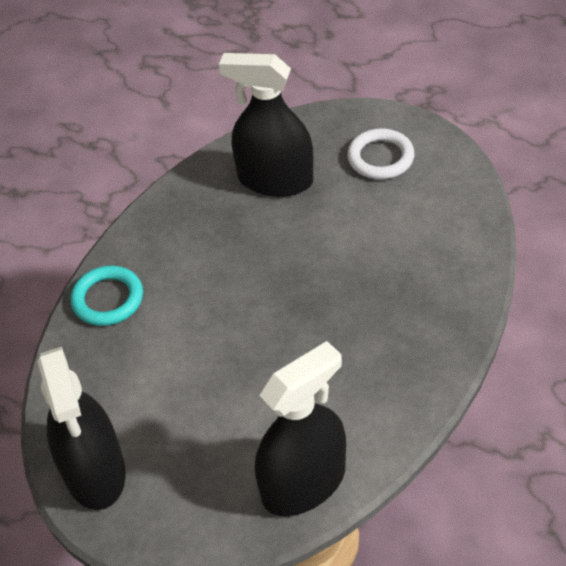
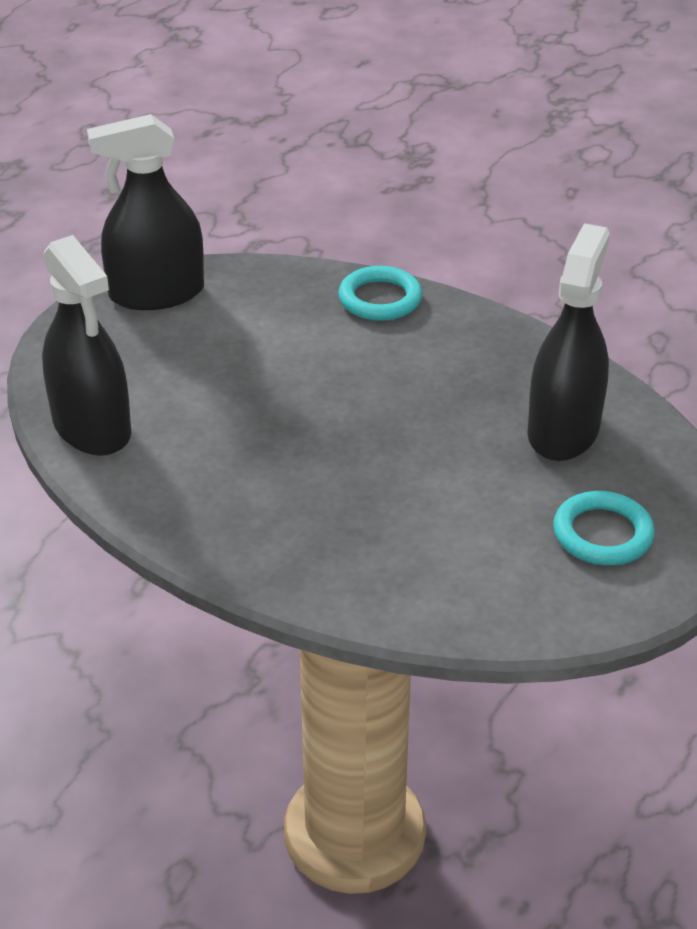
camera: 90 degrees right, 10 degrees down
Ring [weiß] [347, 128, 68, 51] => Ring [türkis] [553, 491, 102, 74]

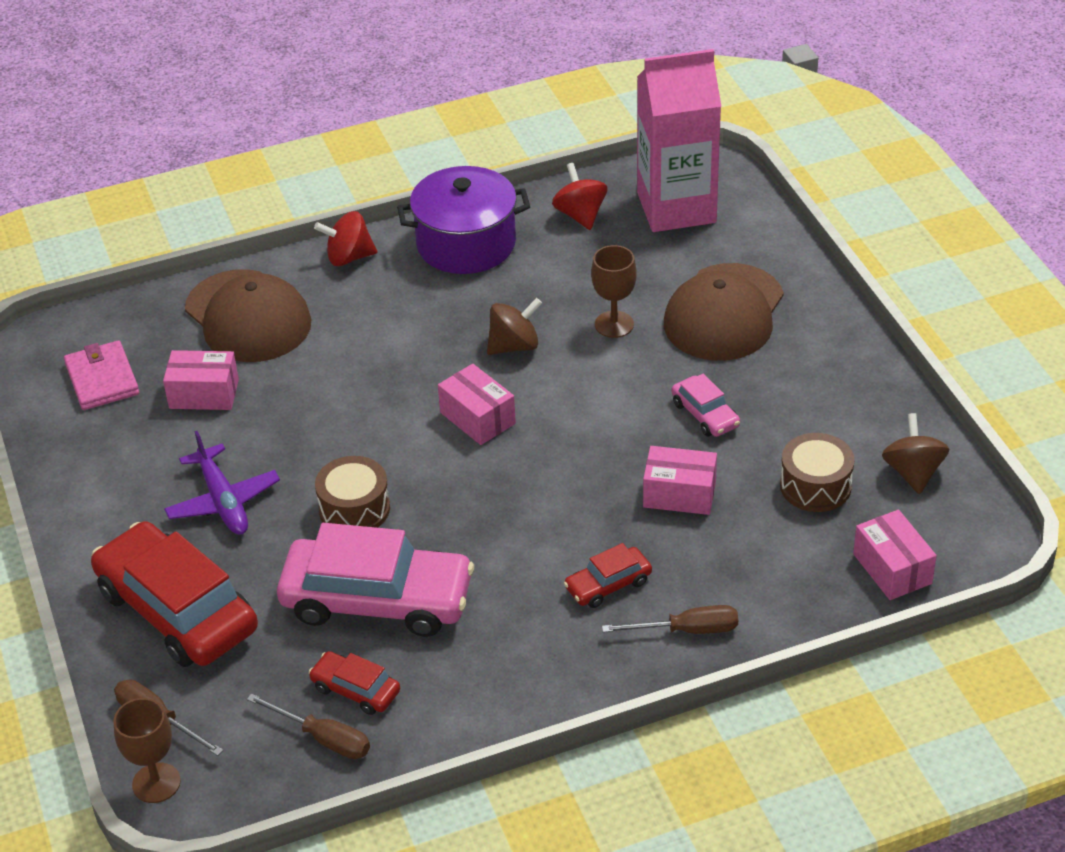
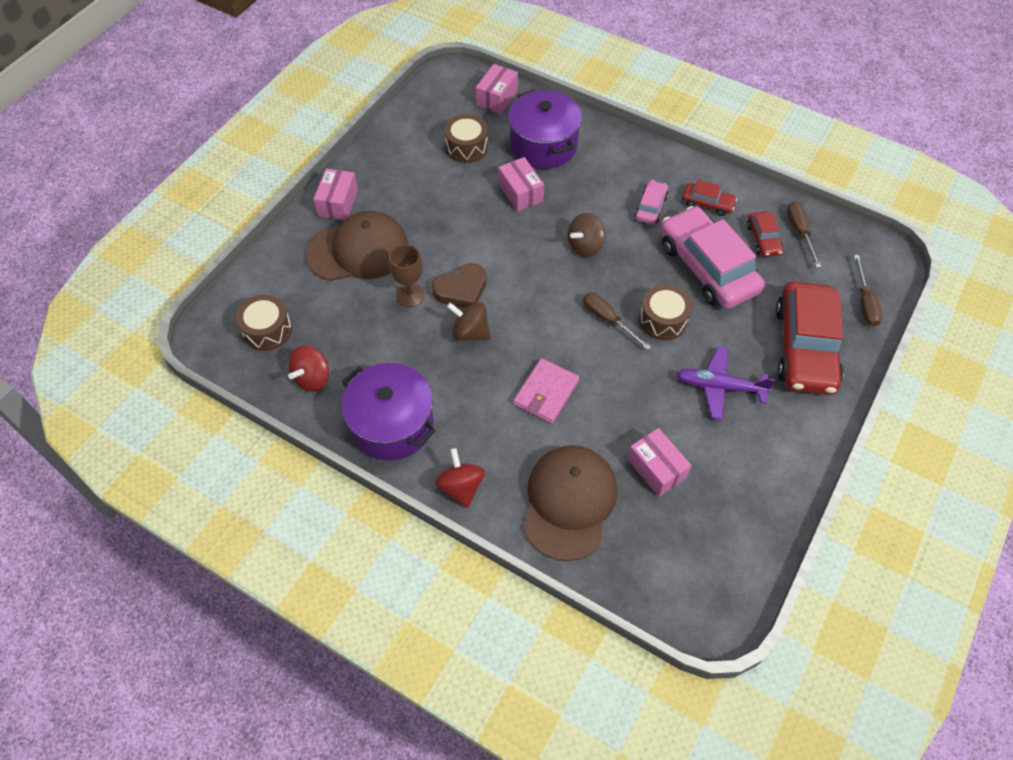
camera: 130 degrees left, 15 degrees up
Geldbörse [rosa] [64, 340, 75, 70] => Geldbörse [rosa] [513, 358, 67, 66], relocated
Kelch [braun] [114, 698, 67, 105] => nothing
Flugzeug [lila] [164, 431, 116, 104] => Flugzeug [lila] [676, 347, 100, 73], 105 degrees counterclockwise
Kreisel [rot] [314, 211, 63, 55] => Kreisel [rot] [435, 448, 50, 60], 150 degrees counterclockwise
Schachtel [rosa] [438, 364, 78, 81] => Schachtel [rosa] [313, 168, 45, 53], relocated
Auto [rot] [564, 543, 88, 65] => Auto [rot] [682, 180, 55, 36], relocated
Schraubenzieher [braun] [602, 605, 136, 29] => Schraubenzieher [braun] [583, 292, 68, 58], relocated
Getränkekarton [rosa] [637, 49, 84, 183] => Trommel [braun] [236, 295, 56, 56]
Auto [rosa] [672, 374, 68, 63] => Auto [rosa] [635, 180, 33, 44], relocated
Kreisel [braun] [882, 413, 67, 81] => Kreisel [braun] [568, 213, 38, 44], relocated
nothing => Herz [braun] [432, 263, 55, 45]
nothing => Kochtopf [lila] [508, 90, 74, 79]

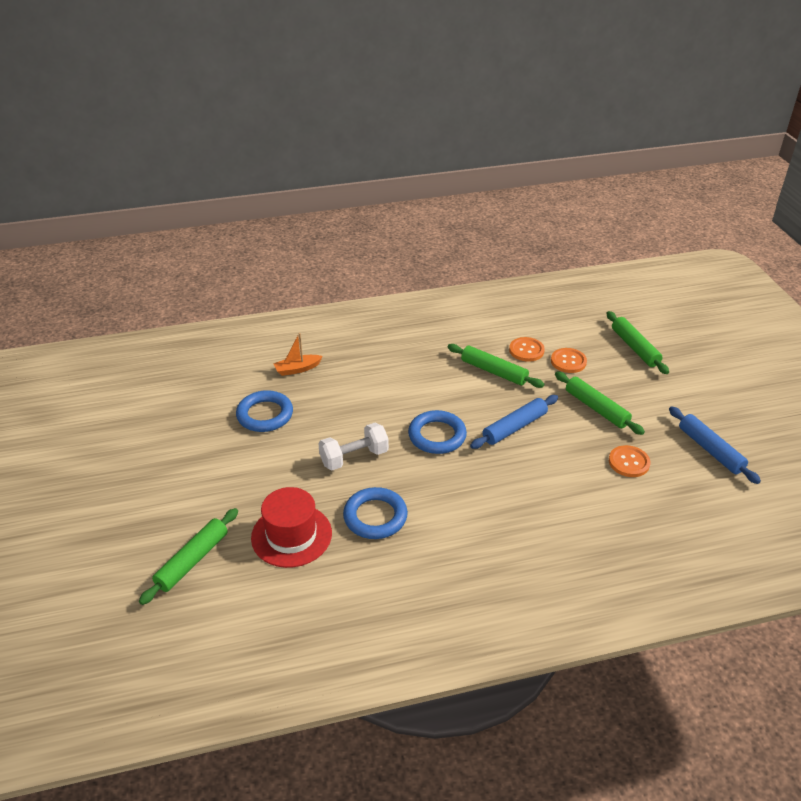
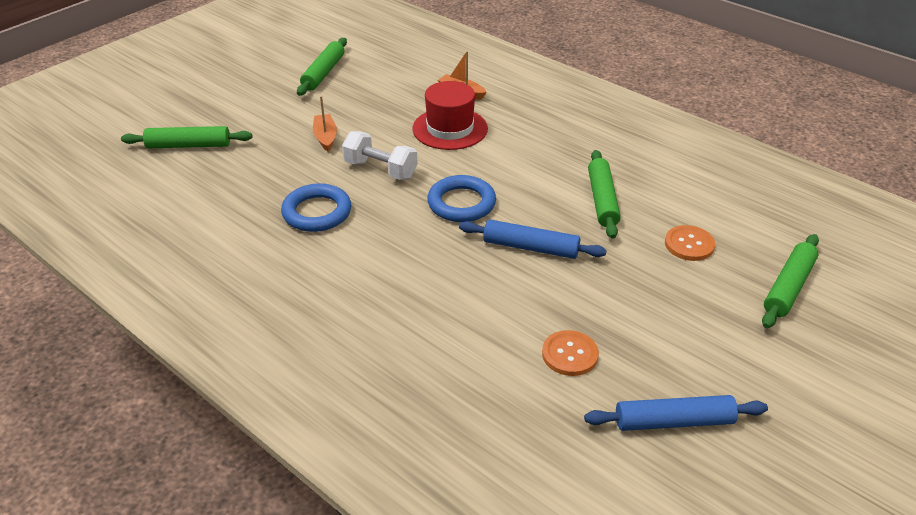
camera: 55 degrees right, 0 degrees up
Ring [blau] [236, 390, 57, 42] => nothing
Hut [rot] [251, 487, 81, 81] => Hut [rot] [413, 81, 75, 69], relocated
Knopf [orange] [509, 337, 36, 25] => nothing
Nudelholz [grün] [555, 371, 90, 64] => Nudelholz [grün] [297, 38, 50, 58], relocated
Nudelholz [blau] [669, 406, 92, 78] => Nudelholz [blau] [584, 395, 184, 36], 60 degrees clockwise
nothing => Boot [orange] [313, 96, 24, 56]

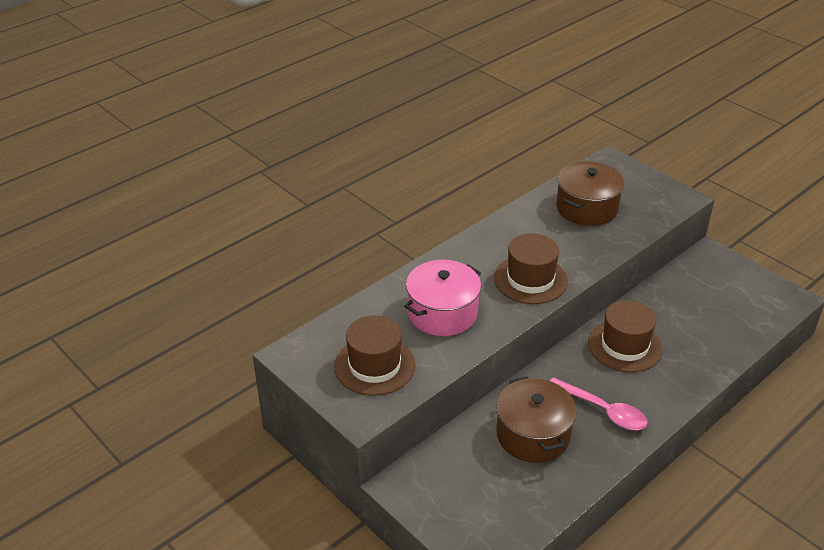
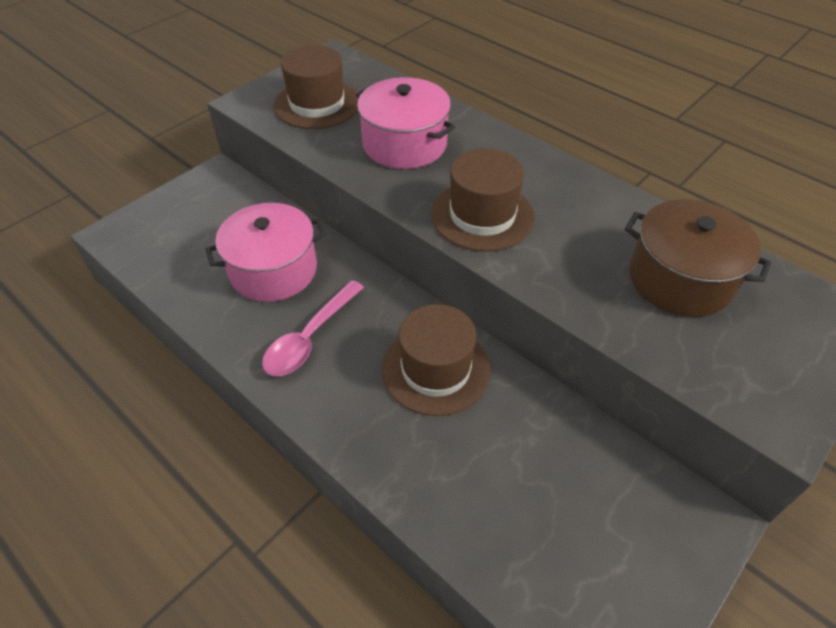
camera: 85 degrees right, 10 degrees up
Kochtopf [braun] [496, 377, 81, 86] => Kochtopf [rosa] [206, 203, 120, 99]

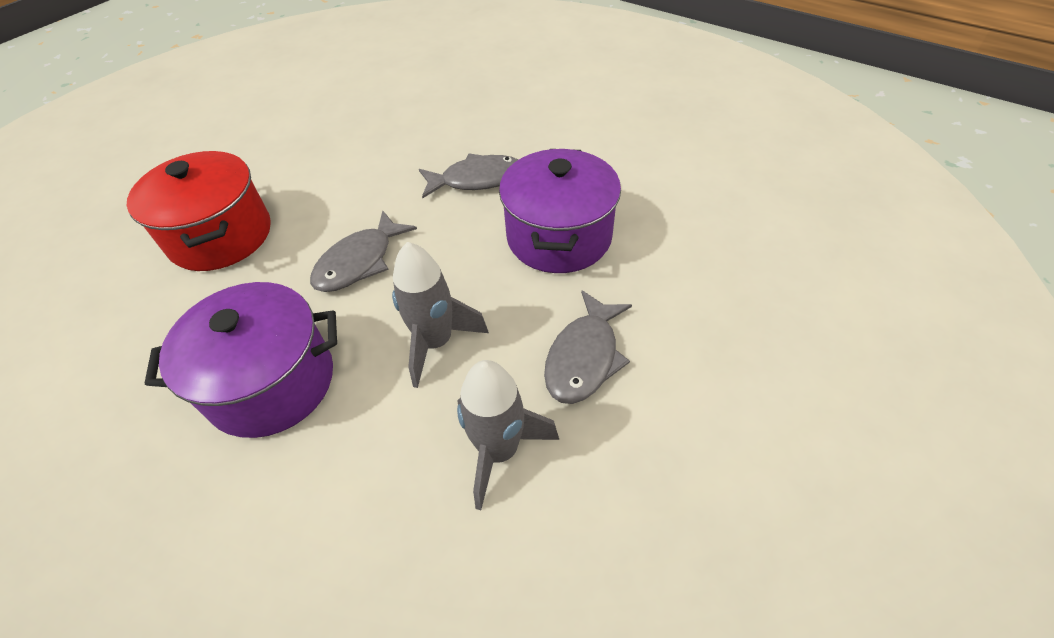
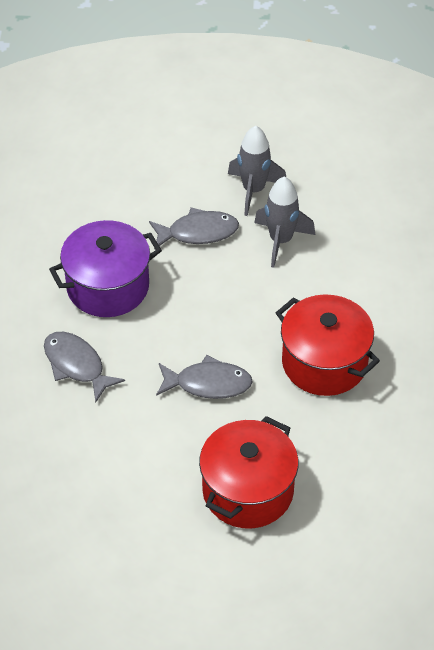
camera: 125 degrees left, 0 degrees up
Kochtopf [lila] [145, 282, 192, 156] => Kochtopf [rot] [276, 294, 104, 102]
Rakete [grau] [392, 242, 97, 146] => Rakete [grau] [228, 126, 58, 90], relocated

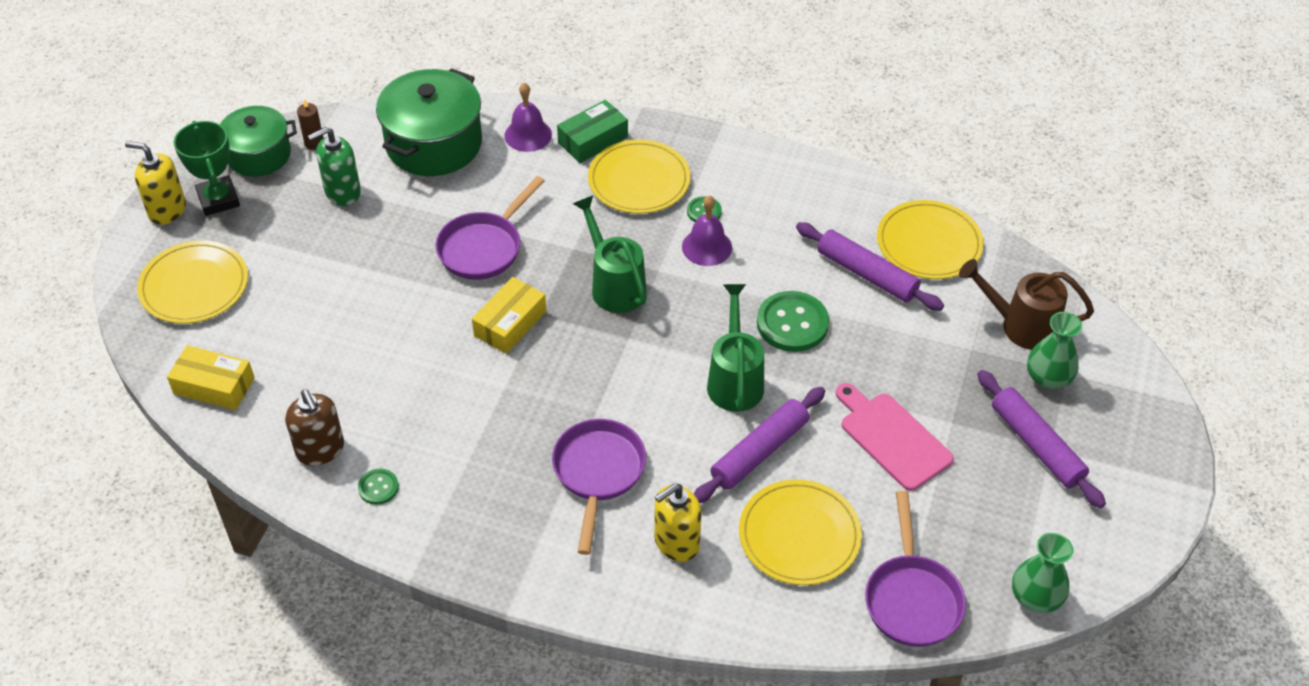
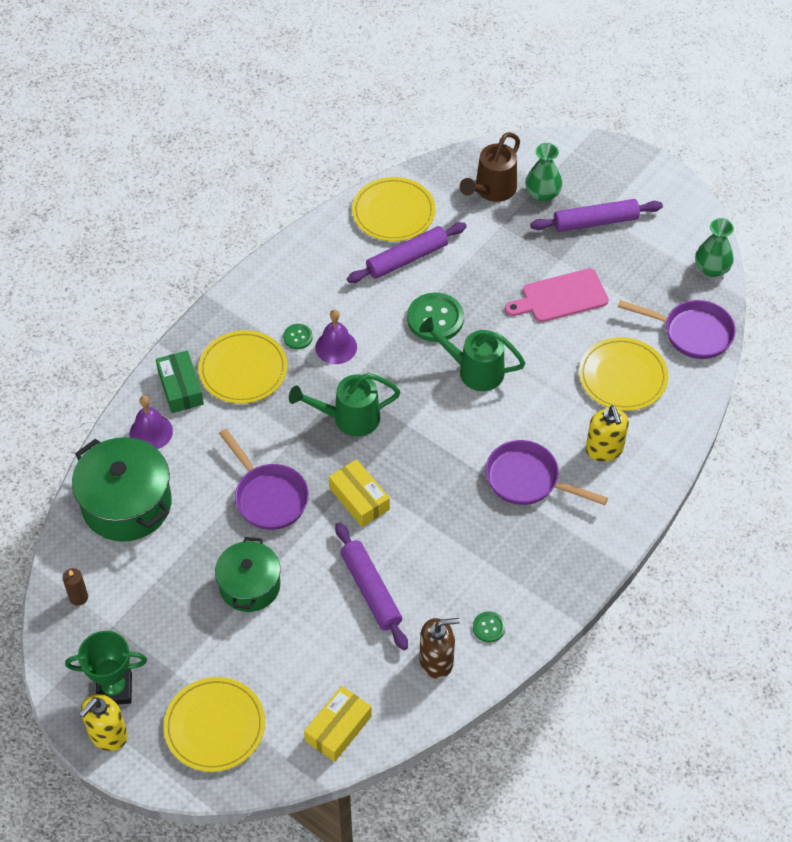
camera: 70 degrees left, 5 degrees up
Kochtopf [grün] [220, 106, 77, 71] => Kochtopf [grün] [215, 537, 66, 75], relocated
Seifenspender [grün] [308, 127, 53, 79] => nothing
Nudelholz [lila] [694, 387, 131, 116] => Nudelholz [lila] [335, 522, 73, 128], relocated

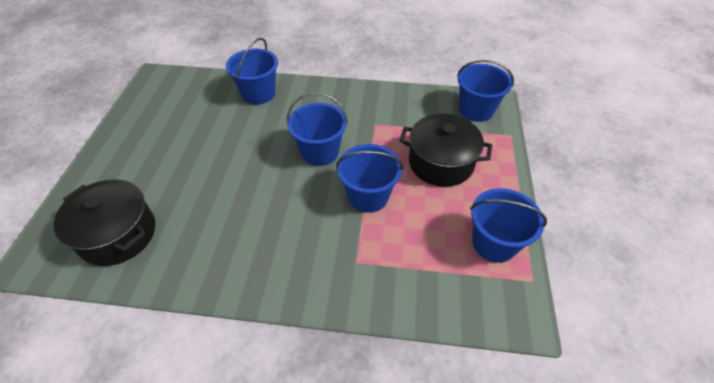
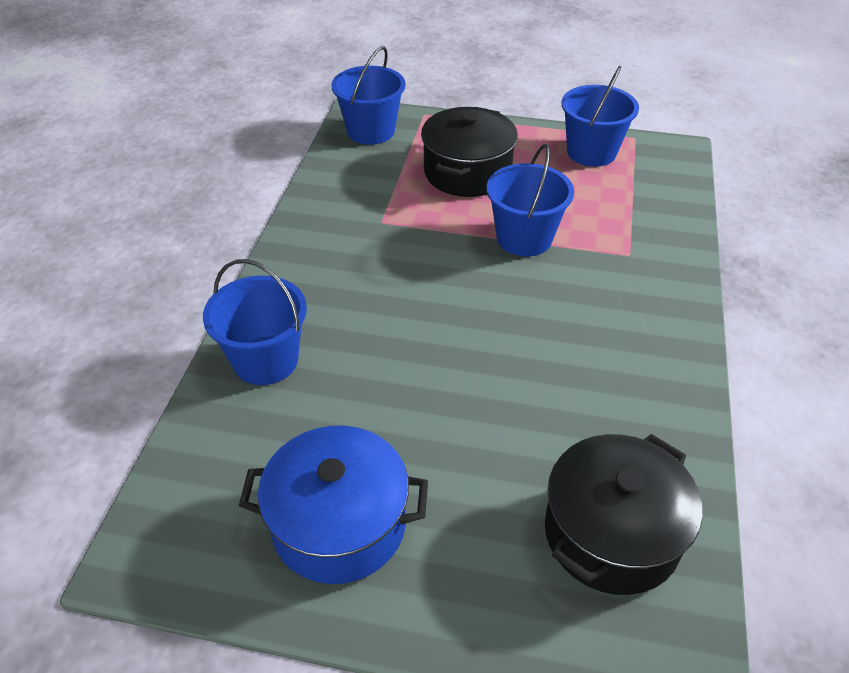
camera: 85 degrees left, 5 degrees down
Eimer [blau] [287, 92, 61, 74] => nothing
nothing => Kochtopf [blau] [239, 426, 189, 158]

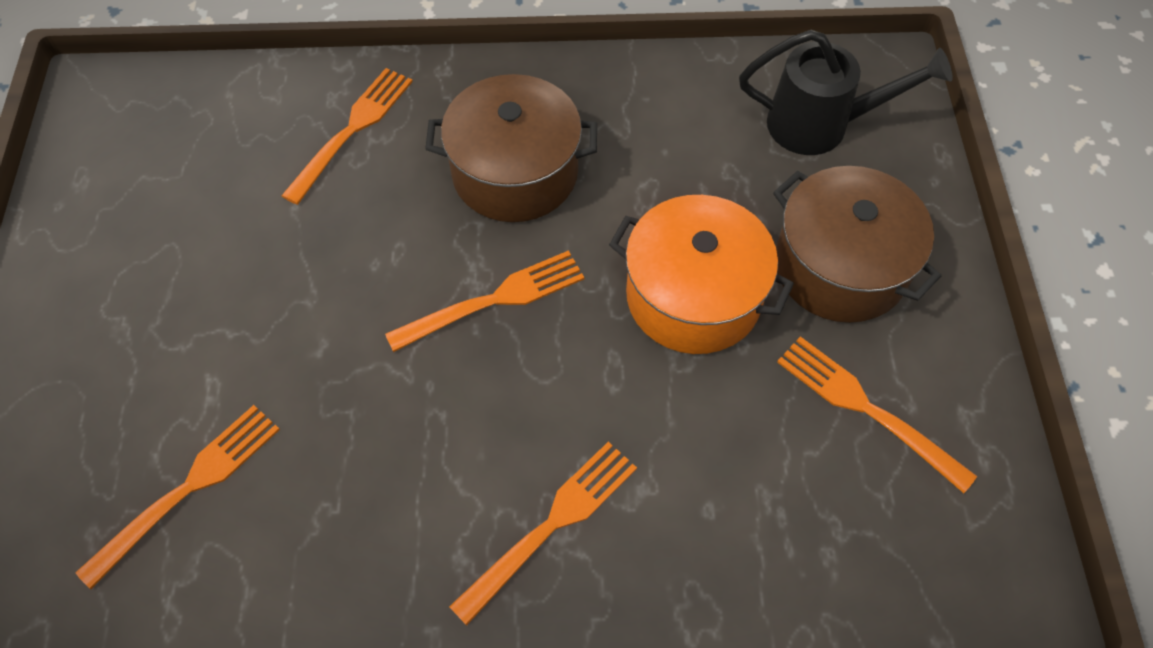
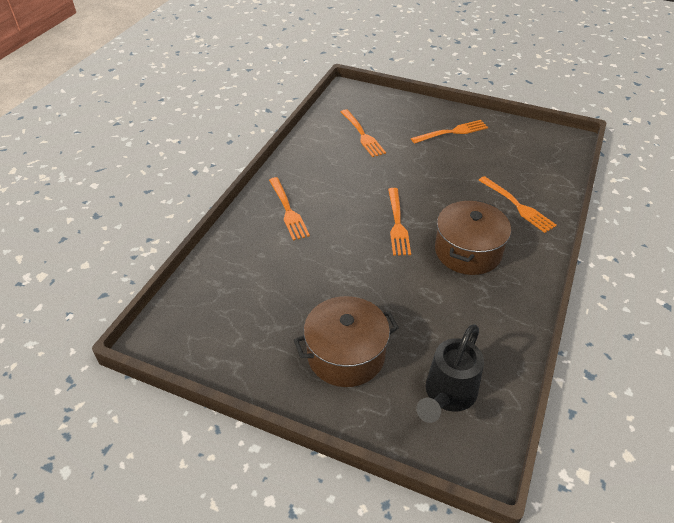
camera: 115 degrees right, 15 degrees down
Kochtopf [orange] [609, 195, 185, 159] => nothing
Gabel [orange] [777, 336, 200, 157] => Gabel [orange] [411, 120, 77, 24], relocated

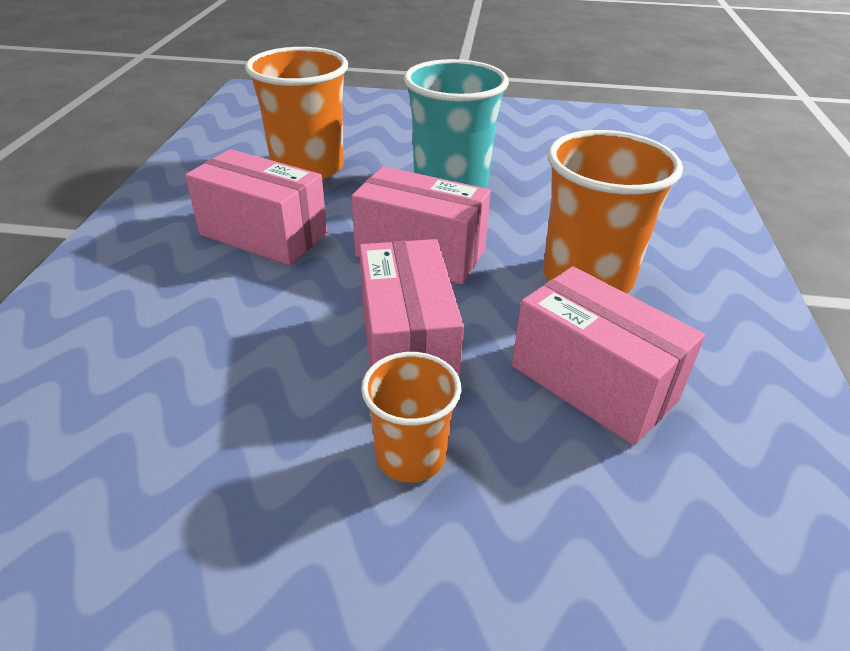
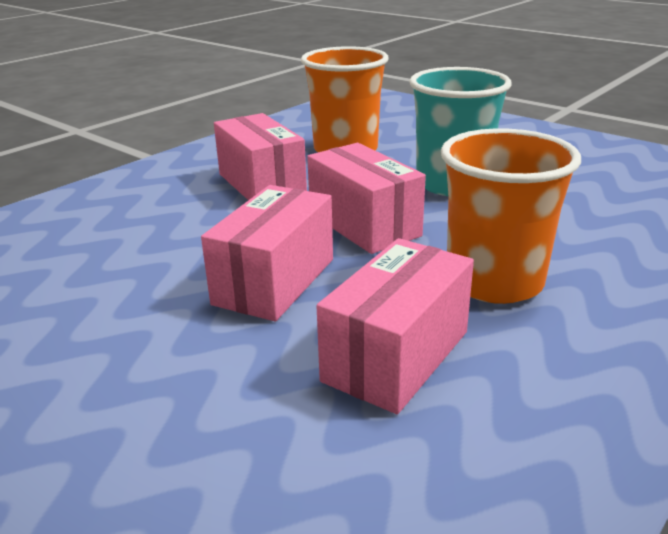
camera: 35 degrees right, 10 degrees down
Becher [orange] [361, 352, 101, 131] => nothing
Schachtel [rosa] [512, 266, 193, 179] => Schachtel [rosa] [317, 238, 157, 176], 45 degrees clockwise

